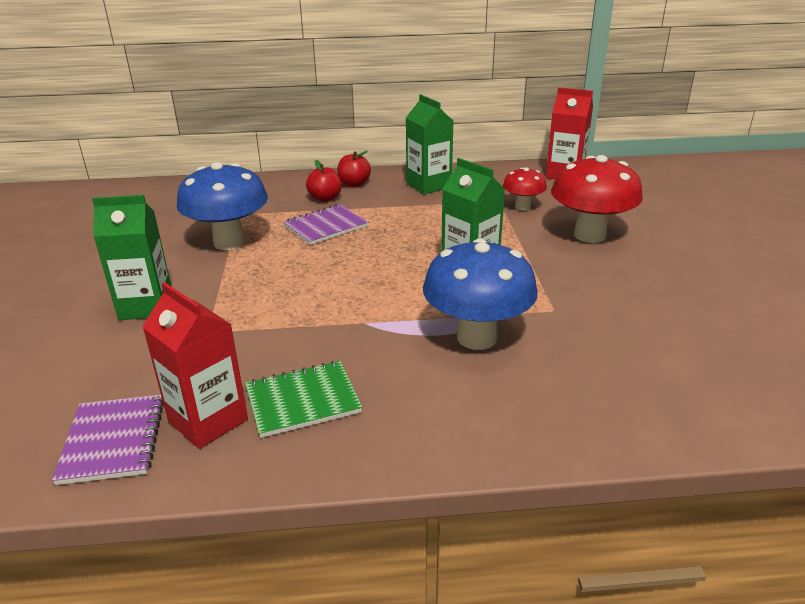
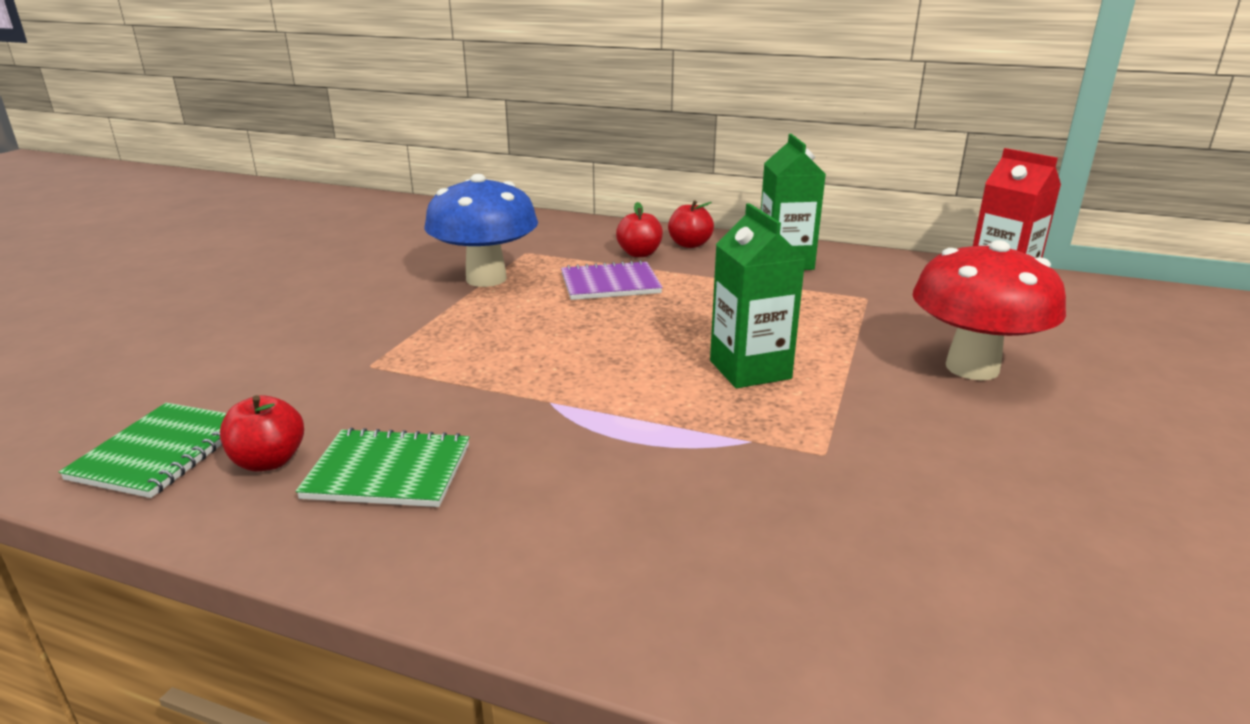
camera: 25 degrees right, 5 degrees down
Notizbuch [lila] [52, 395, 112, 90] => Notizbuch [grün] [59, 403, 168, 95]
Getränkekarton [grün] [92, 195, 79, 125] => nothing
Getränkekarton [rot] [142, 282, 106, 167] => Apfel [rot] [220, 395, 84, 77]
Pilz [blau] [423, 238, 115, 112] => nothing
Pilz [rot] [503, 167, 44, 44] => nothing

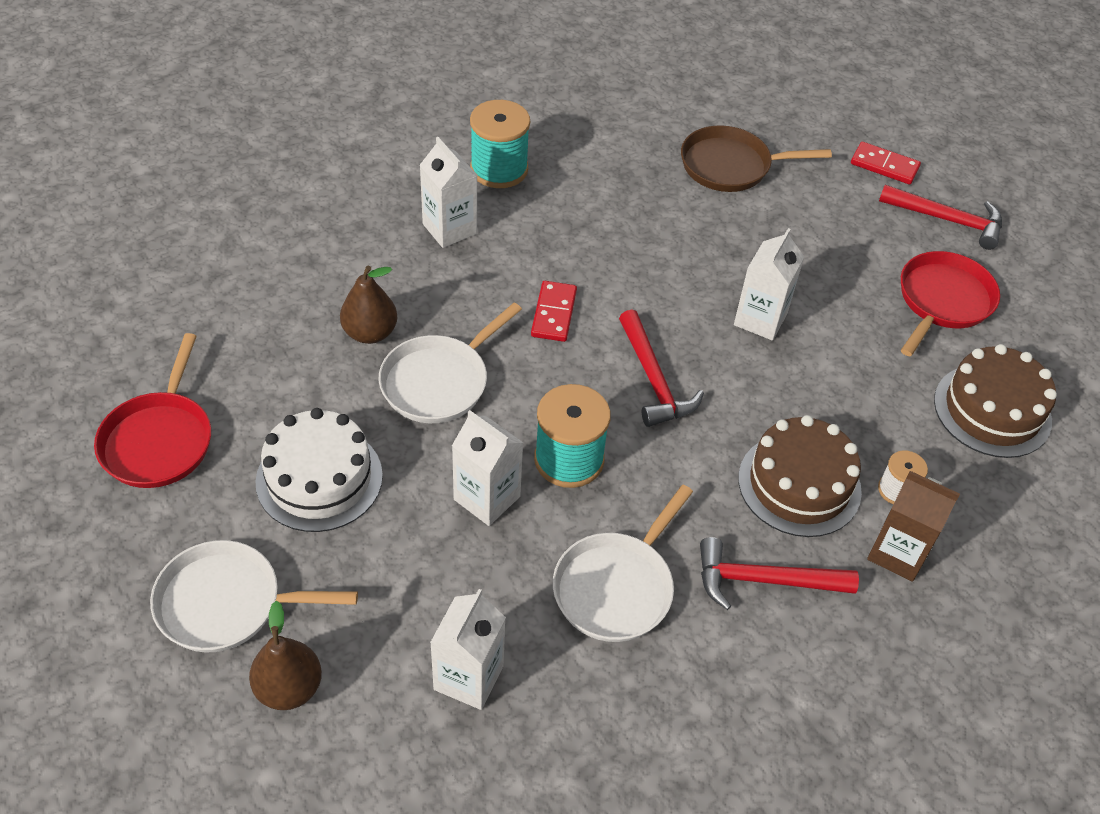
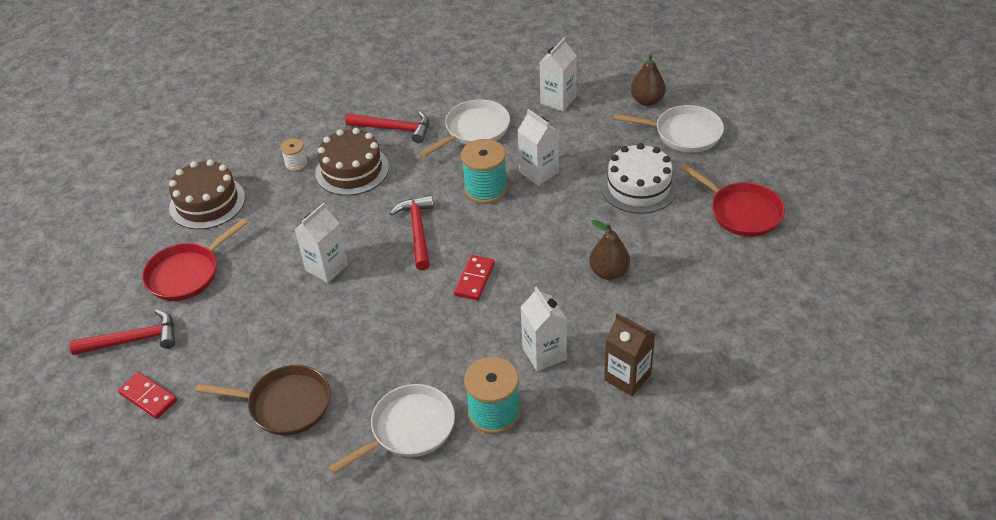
camera: 165 degrees left, 5 degrees down
Pfanne [rot] [94, 333, 117, 155] => Pfanne [rot] [680, 164, 105, 73], 120 degrees clockwise
Pfanne [weiß] [379, 303, 143, 120] => Pfanne [weiß] [328, 384, 127, 91], relocated
Getränkekarton [braun] [867, 471, 93, 111] => Getränkekarton [braun] [604, 313, 51, 83], relocated
Hammer [rot] [879, 185, 123, 65] => Hammer [rot] [69, 309, 106, 46], 135 degrees clockwise

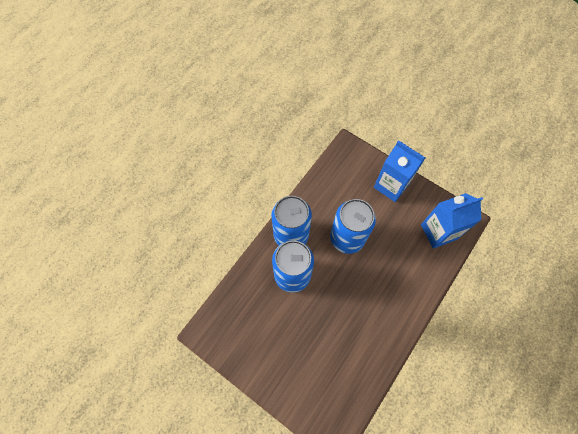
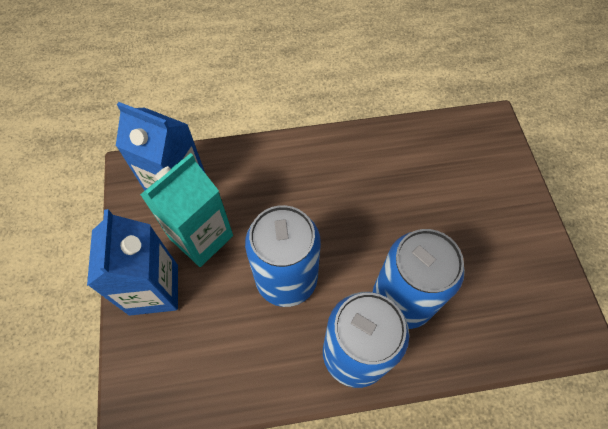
camera: 135 degrees left, 5 degrees down
nothing => Getränkekarton [türkis] [140, 153, 93, 114]

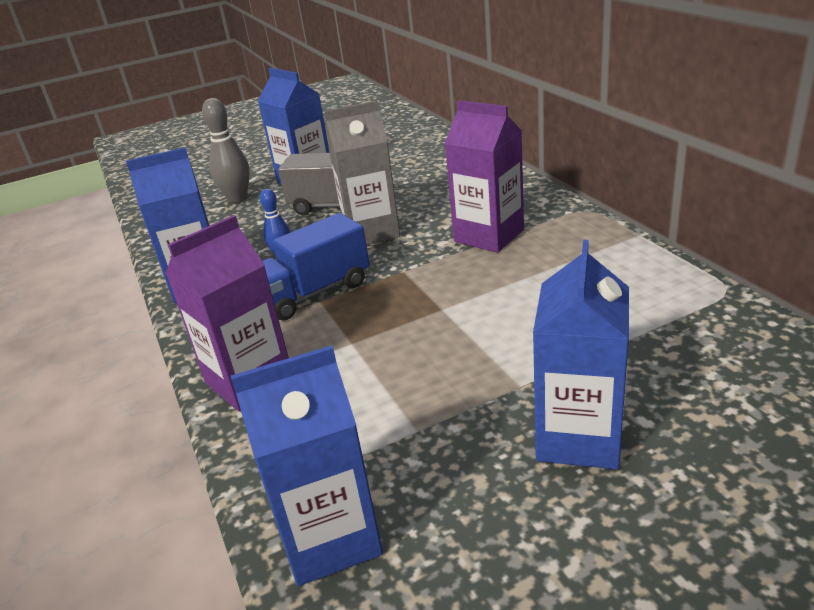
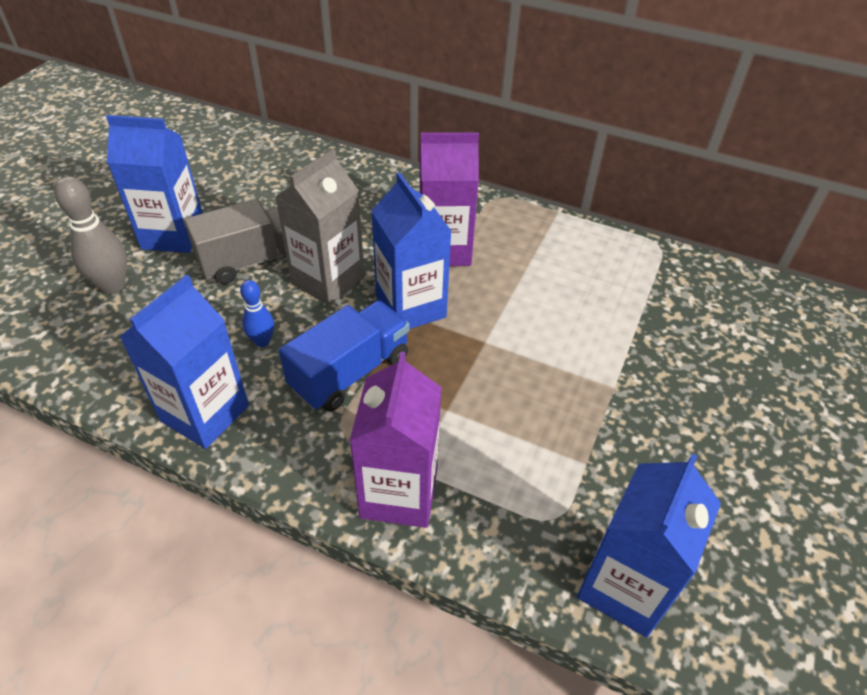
camera: 45 degrees left, 15 degrees up
Lastwagen [blau] [263, 213, 107, 108] => Lastwagen [blau] [279, 300, 130, 112], 150 degrees counterclockwise
Getränkekarton [blau] [533, 240, 96, 230] => Getränkekarton [blau] [371, 172, 80, 157], relocated

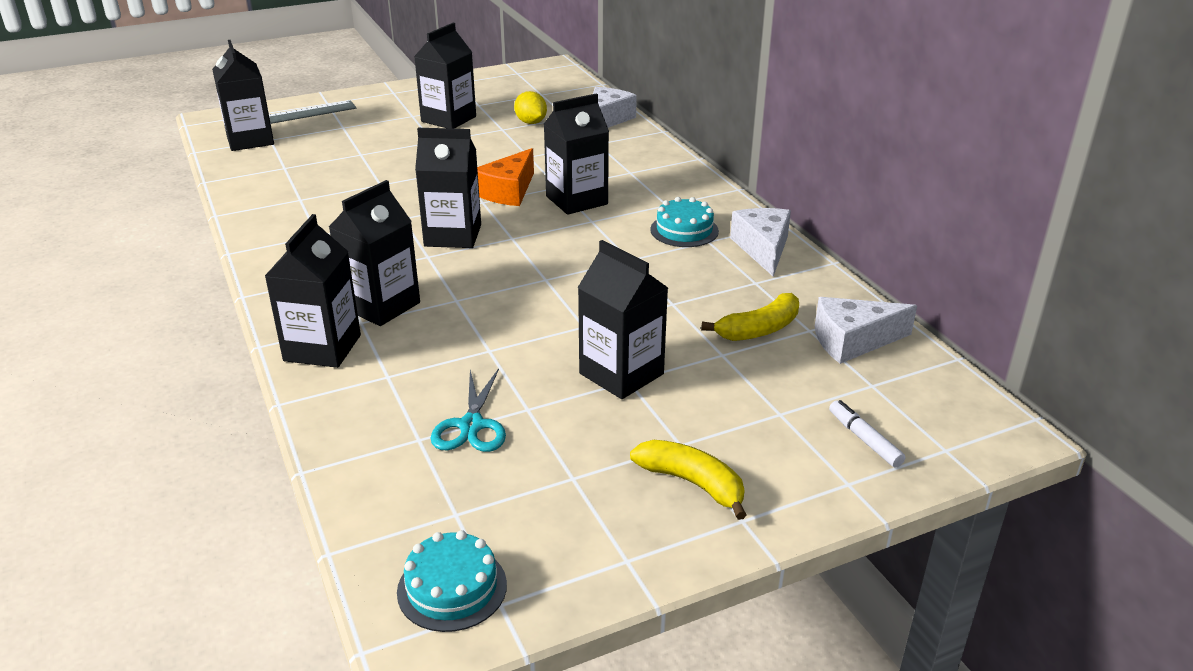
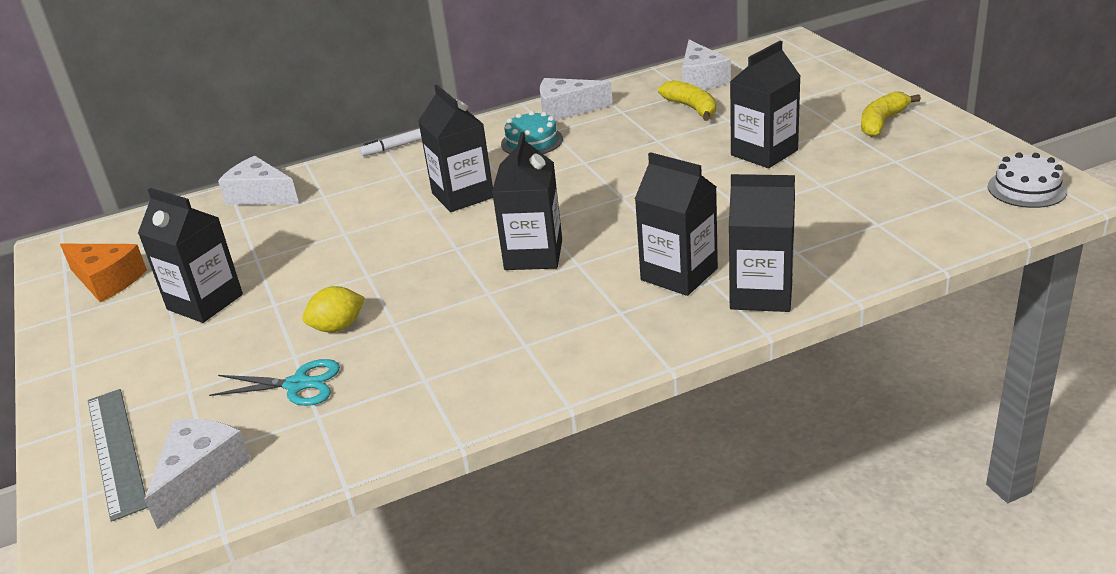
camera: 85 degrees left, 0 degrees up
Getränkekarton [schwarz] [212, 40, 62, 111] => Käse [weiß] [144, 419, 107, 110]
Kuchen [türkis] [397, 530, 110, 102] => Kuchen [weiß] [988, 152, 79, 56]
Schere [türkis] [430, 368, 76, 84] => Schere [türkis] [209, 359, 131, 47], relocated
Käse [orange] [477, 148, 57, 58] => Käse [orange] [60, 244, 87, 58], relocated
Zitrone [gelb] [514, 91, 33, 33] => Zitrone [gelb] [302, 286, 63, 46], relocated
Filzstift [weiß] [829, 400, 76, 68] => Filzstift [weiß] [359, 128, 63, 28], relocated

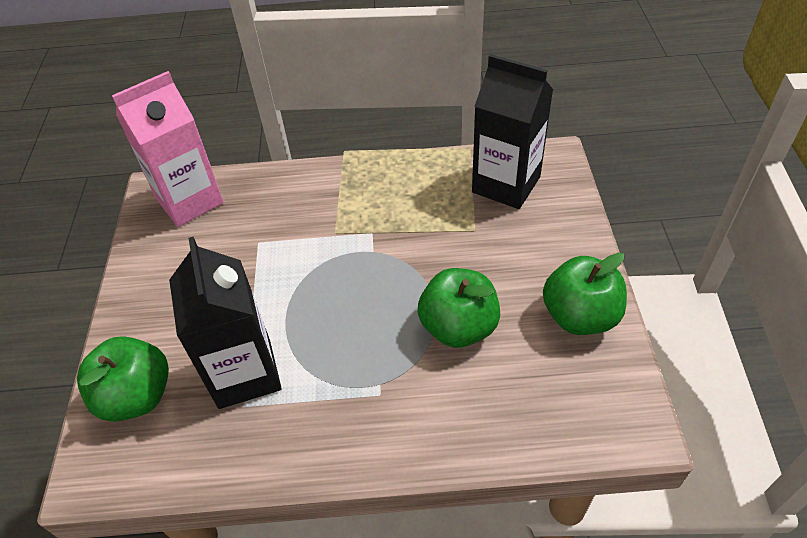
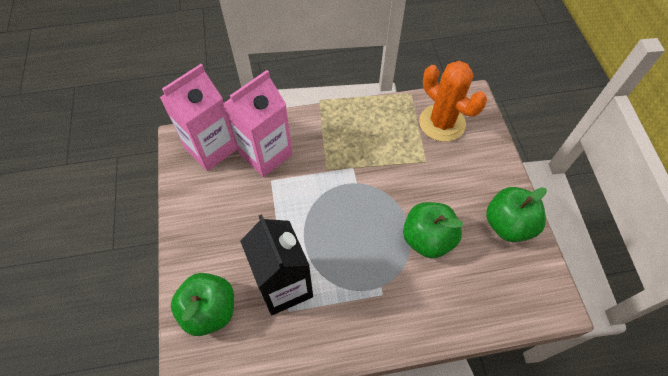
camera: 10 degrees left, 10 degrees up
Getränkekarton [schwarz] [472, 54, 81, 155] => Kaktus [orange] [419, 61, 68, 81]
nothing => Getränkekarton [rosa] [223, 70, 70, 107]

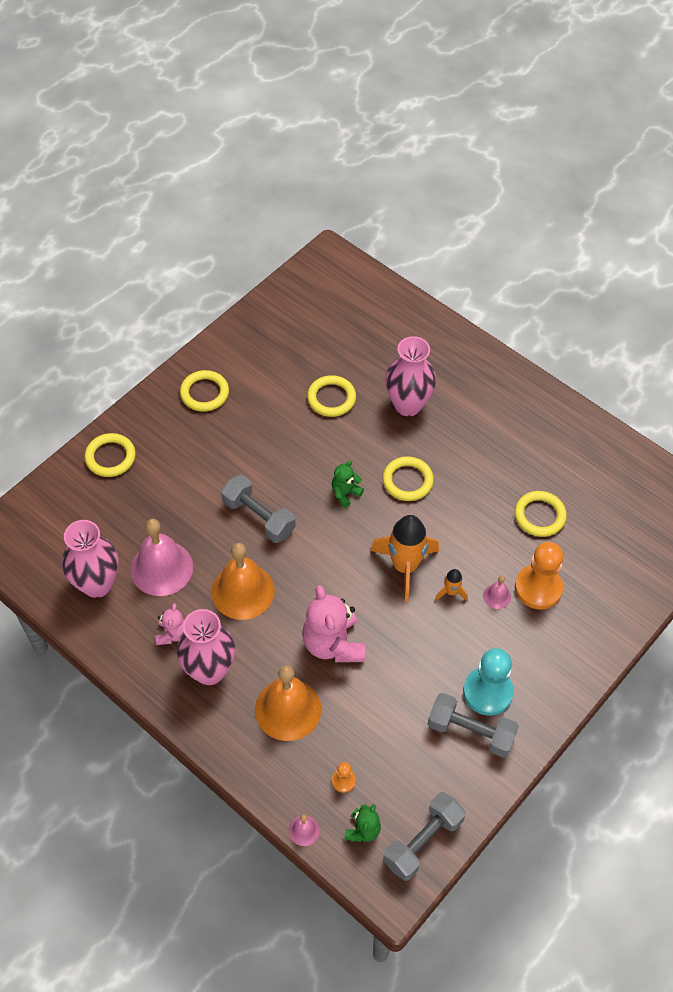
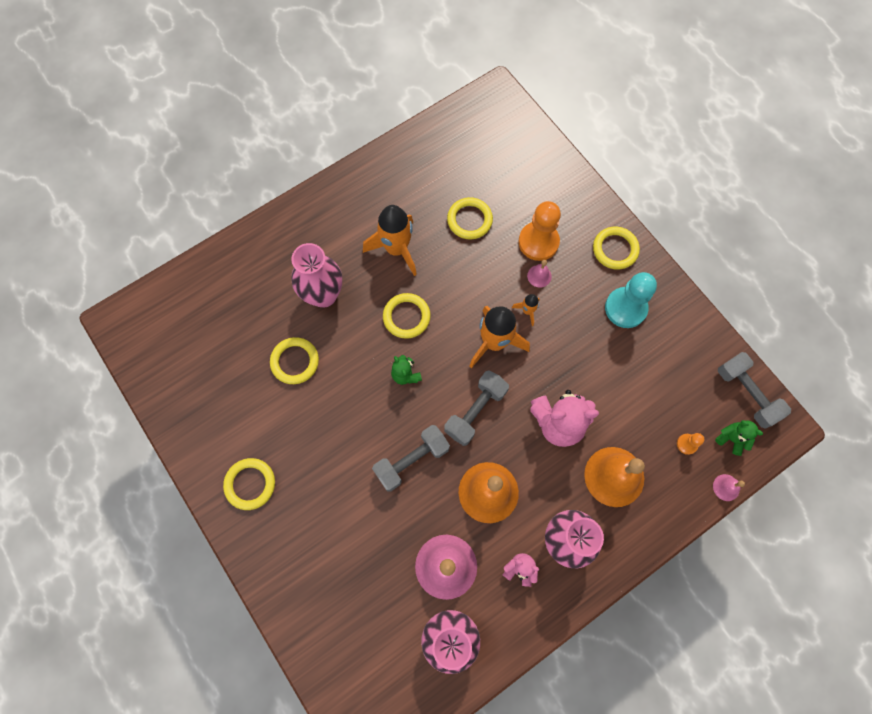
camera: 75 degrees left, 15 degrees up
Ring [gelb] [84, 433, 52, 44] => Ring [gelb] [593, 226, 47, 44], relocated
Hantel [grau] [428, 693, 91, 65] => Hantel [grau] [444, 371, 65, 75], relocated
nothing => Rakete [orange] [363, 205, 54, 71]

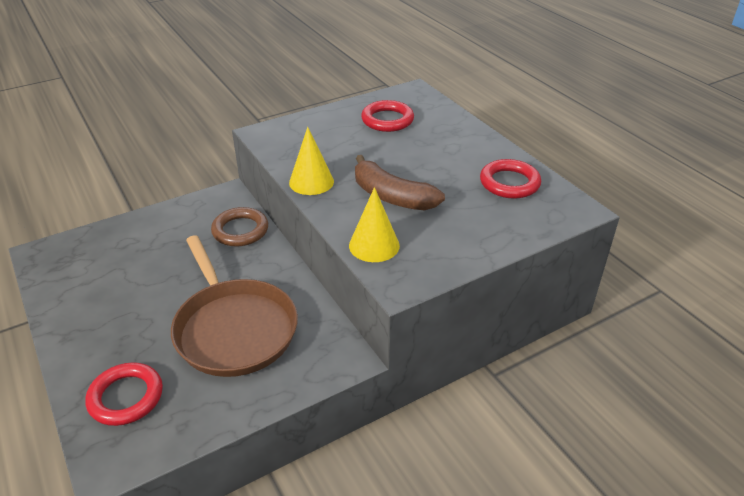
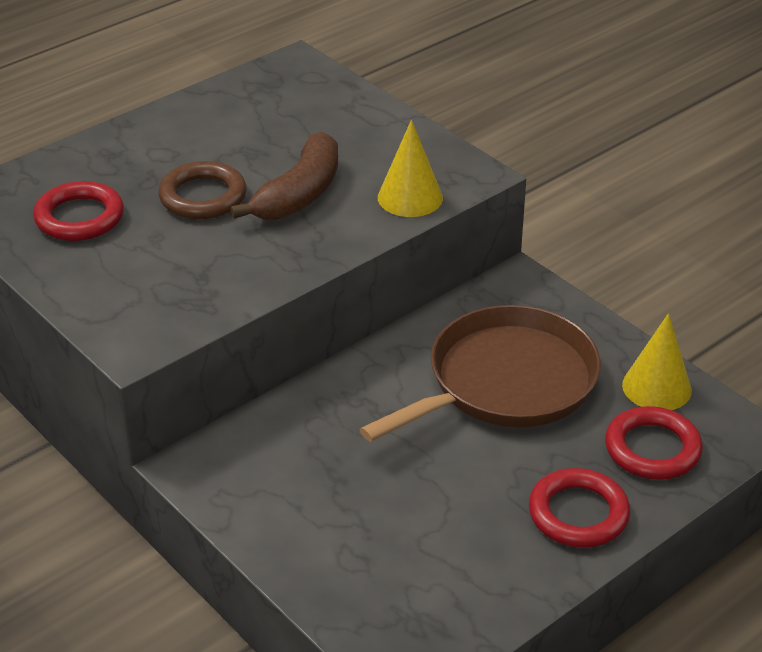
camera: 100 degrees left, 0 degrees up
Ring [braun] [211, 207, 57, 40] => Ring [braun] [158, 161, 88, 58], relocated
Kegel [gelb] [289, 127, 45, 68] => Kegel [gelb] [622, 313, 70, 97], relocated
Ring [rot] [480, 159, 61, 40] => Ring [rot] [529, 468, 101, 80], relocated

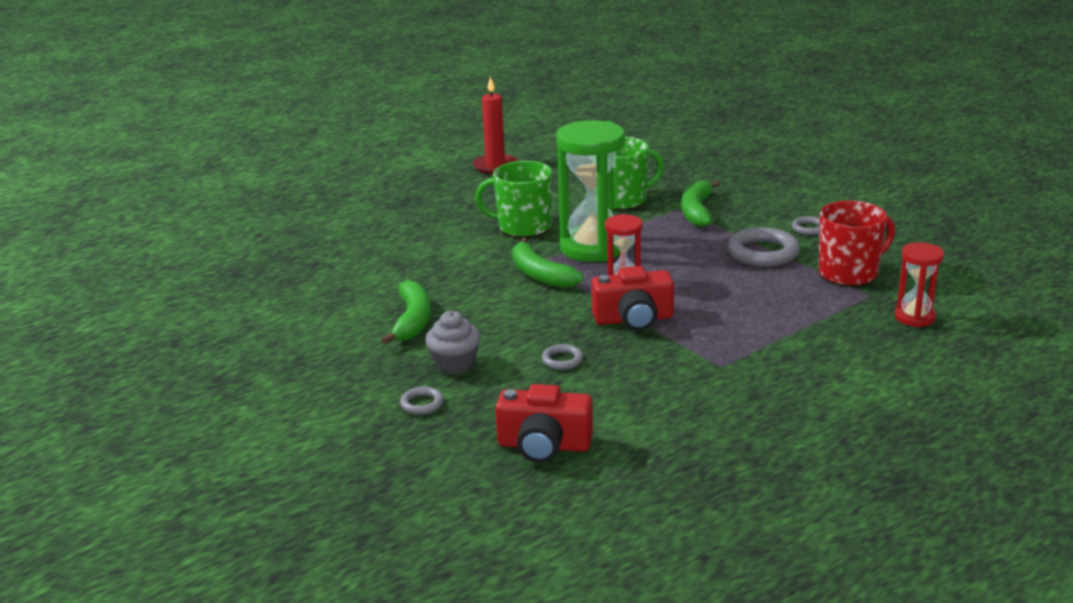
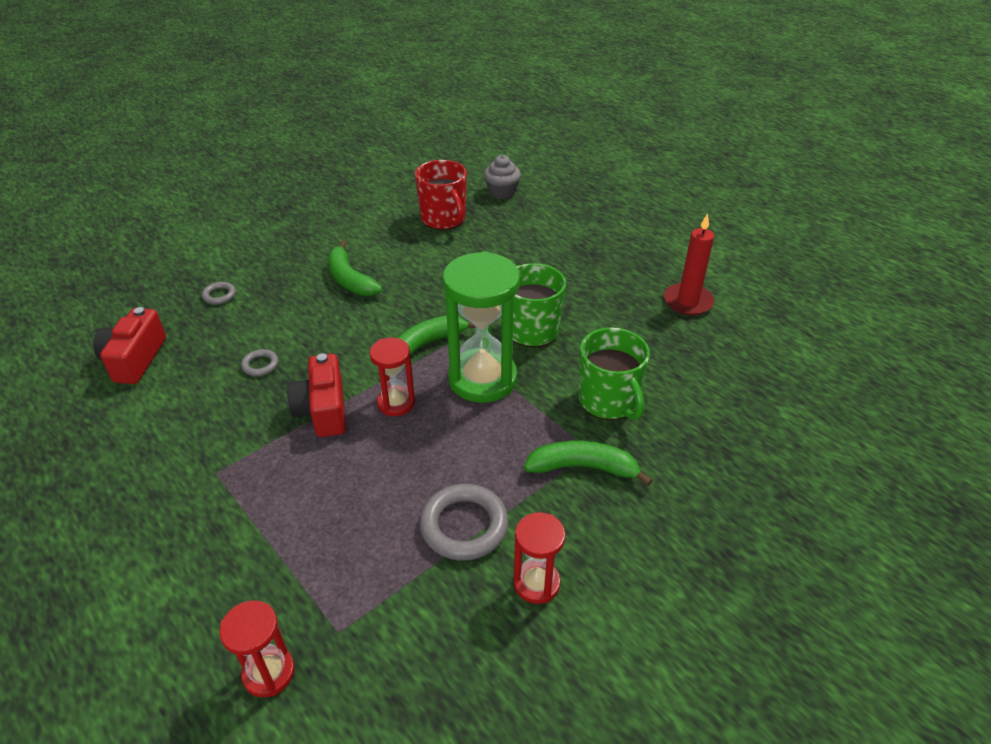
camera: 85 degrees right, 15 degrees up
Banane [grün] [381, 280, 50, 65] => Banane [grün] [328, 240, 54, 56], 60 degrees clockwise
Muffin [grau] [425, 311, 56, 64] => Muffin [grau] [484, 155, 37, 44], relocated
Ring [grau] [792, 216, 28, 19] => Sanduhr [rot] [514, 512, 52, 92]
Tasse [rot] [819, 201, 76, 86] => Tasse [rot] [415, 160, 52, 70], relocated

